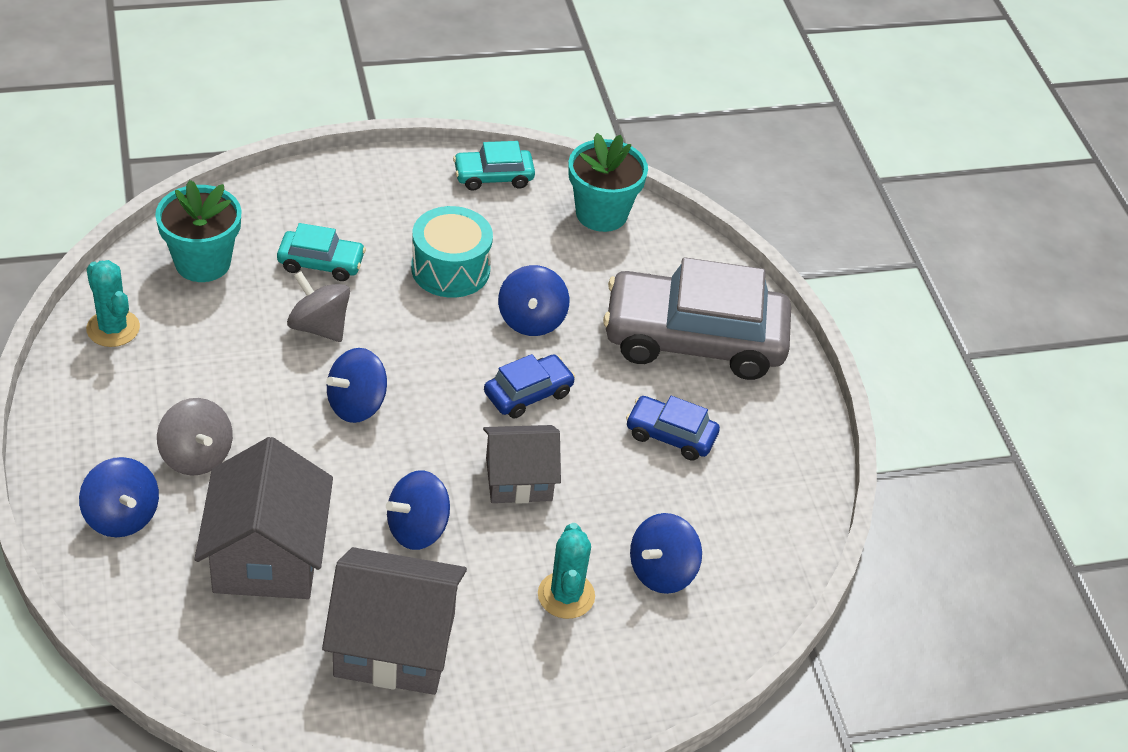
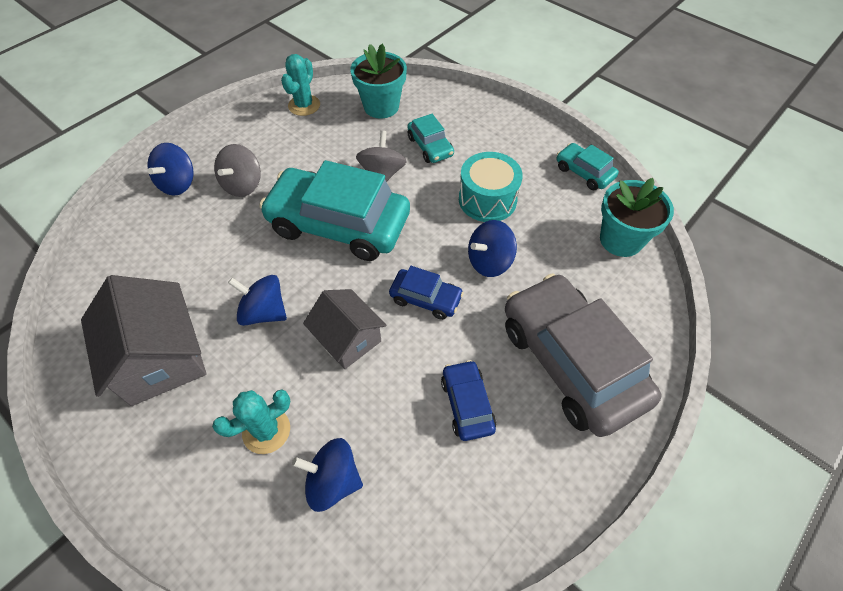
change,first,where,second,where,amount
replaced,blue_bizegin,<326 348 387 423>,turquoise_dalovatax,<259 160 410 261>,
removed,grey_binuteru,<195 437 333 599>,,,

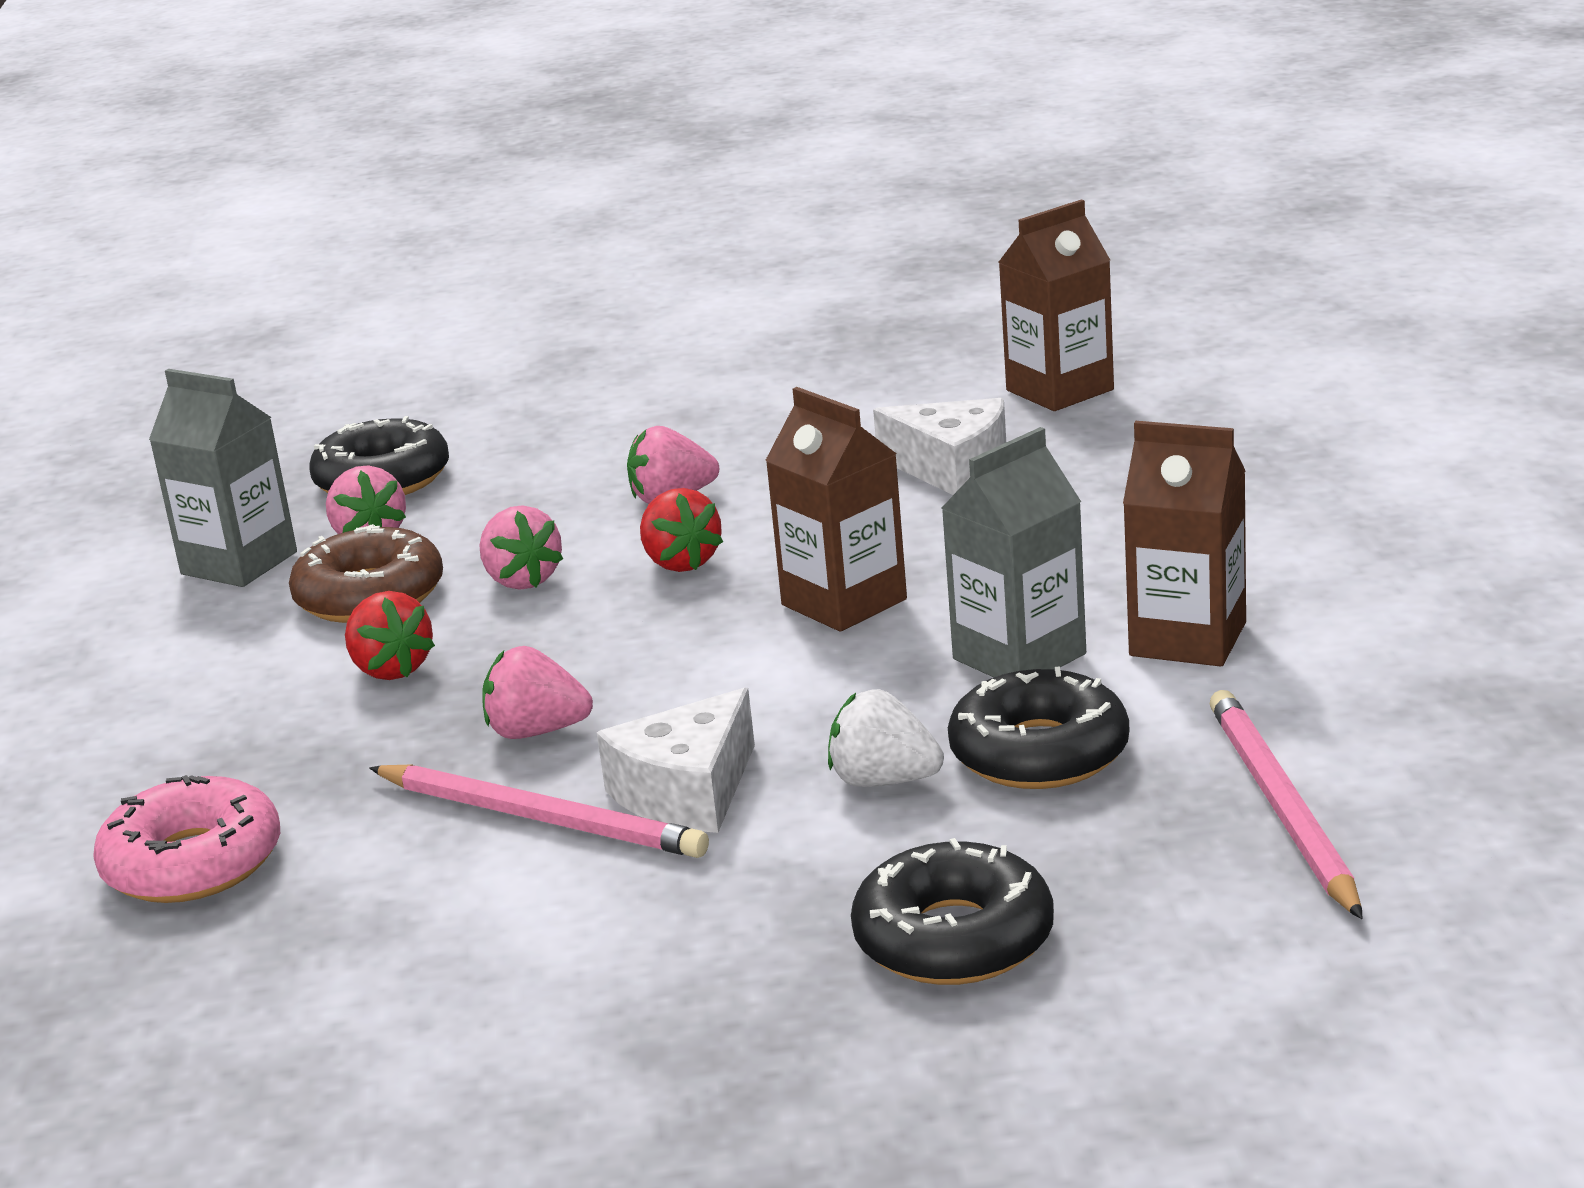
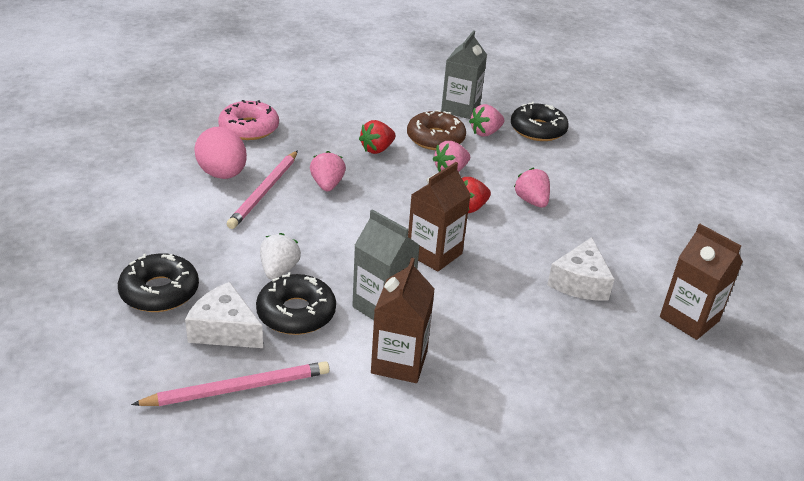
change,first,where,second,where,amount
moved,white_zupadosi,<597 688 755 833>,,<185 282 263 348>,
added,,,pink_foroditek,<194 127 247 179>,

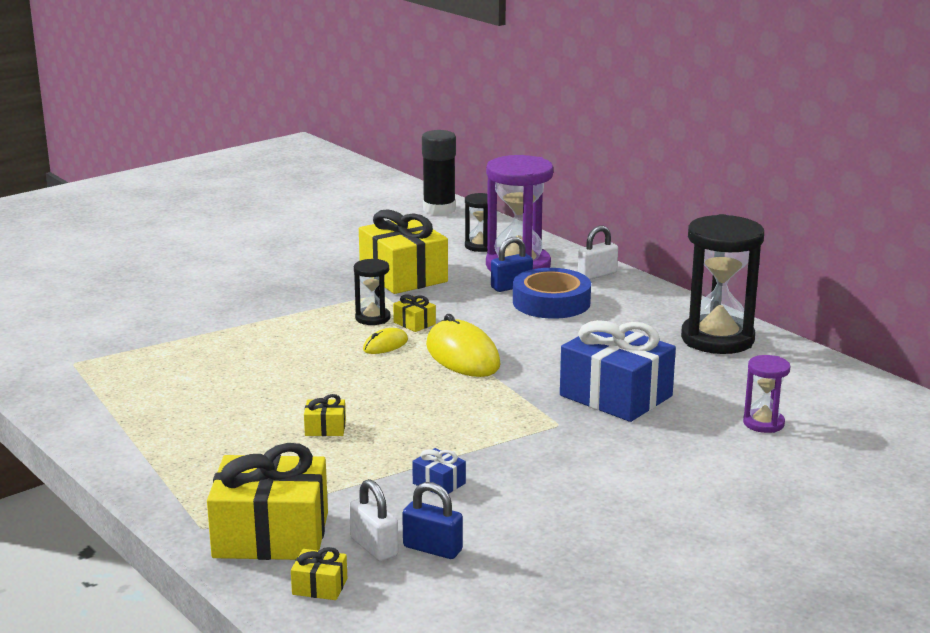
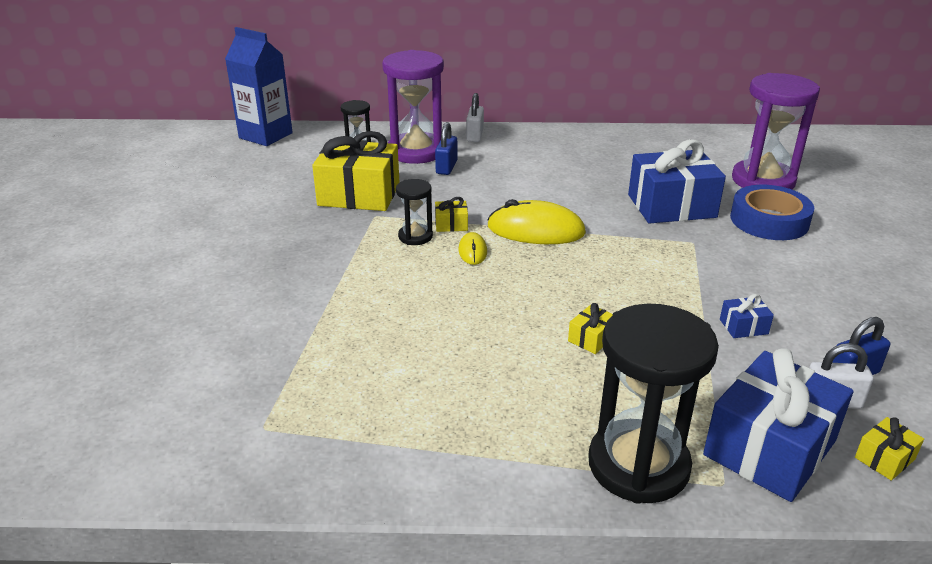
change,first,where,second,where,amount
replaced,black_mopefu,<422 130 456 215>,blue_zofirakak,<225 27 293 146>,
moved,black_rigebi,<681 214 764 354>,,<588 304 719 504>,
recoloured,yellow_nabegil,<207 443 328 560>,blue_nabegil,<703 348 854 502>,
moved,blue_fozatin,<513 268 591 319>,,<730 185 814 240>,
resized,purple_rigebi,<743 355 791 433>,,<732 73 820 189>,x2.01

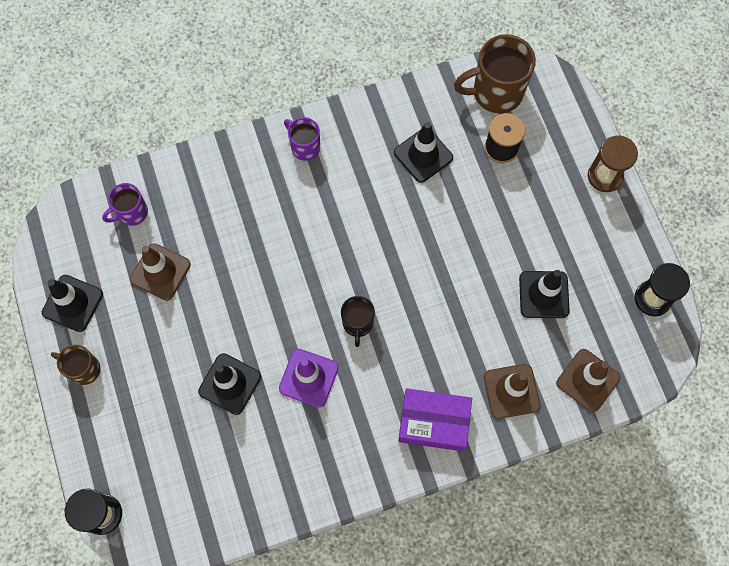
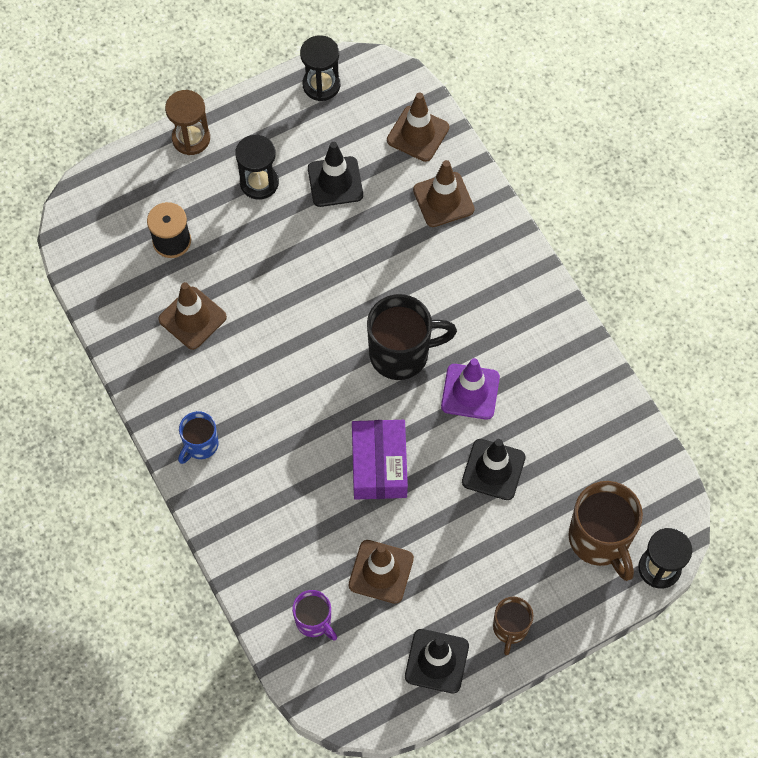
change,first,where,second,where,amount
recoloured,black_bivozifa,<394 122 453 183>,brown_bivozifa,<158 282 227 350>,
recoloured,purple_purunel,<284 117 320 161>,blue_purunel,<178 411 219 464>,
added,,,black_rigebi,<235 134 279 200>,
moved,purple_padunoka,<398 388 472 451>,,<352 420 408 500>,
resized,black_purunel,<341 296 375 347>,,<367 294 457 380>,x1.76
moved,brown_purunel,<454 34 536 113>,,<568 481 643 581>,

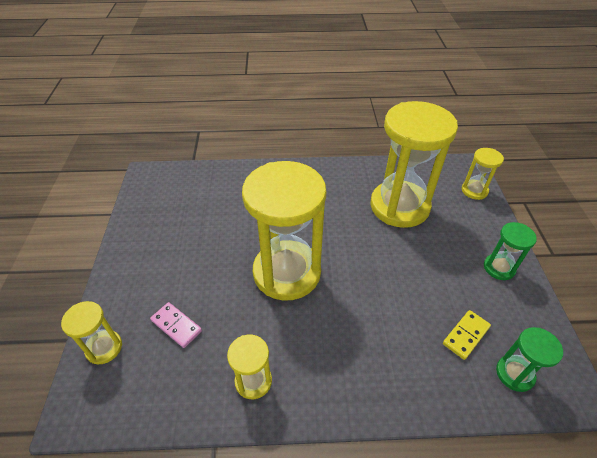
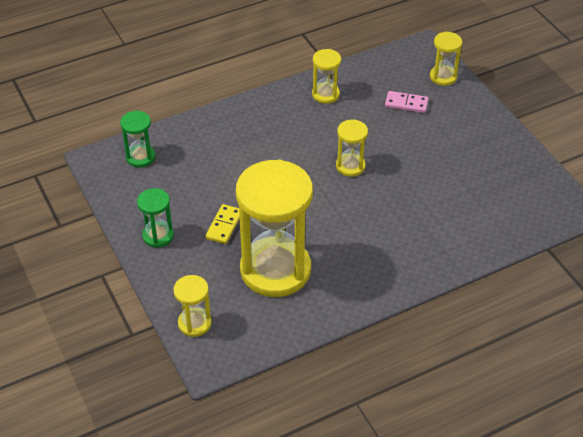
change,first,where,second,where,amount
moved,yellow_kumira,<443 310 491 360>,,<205 204 240 244>,
resized,yellow_rigebi,<242 161 327 301>,,<336 119 368 177>,x0.45

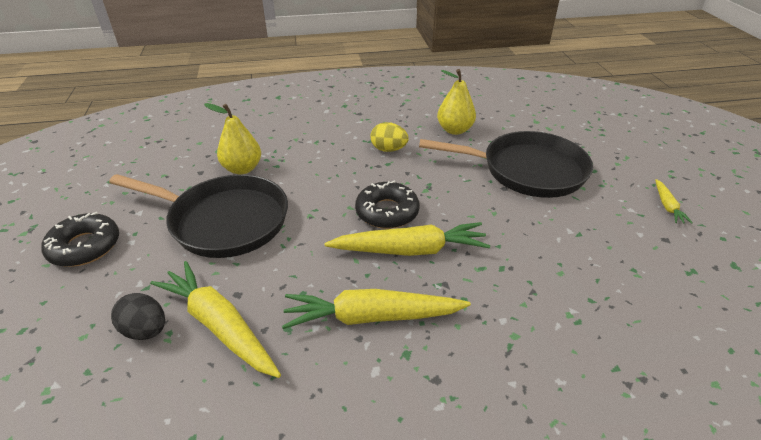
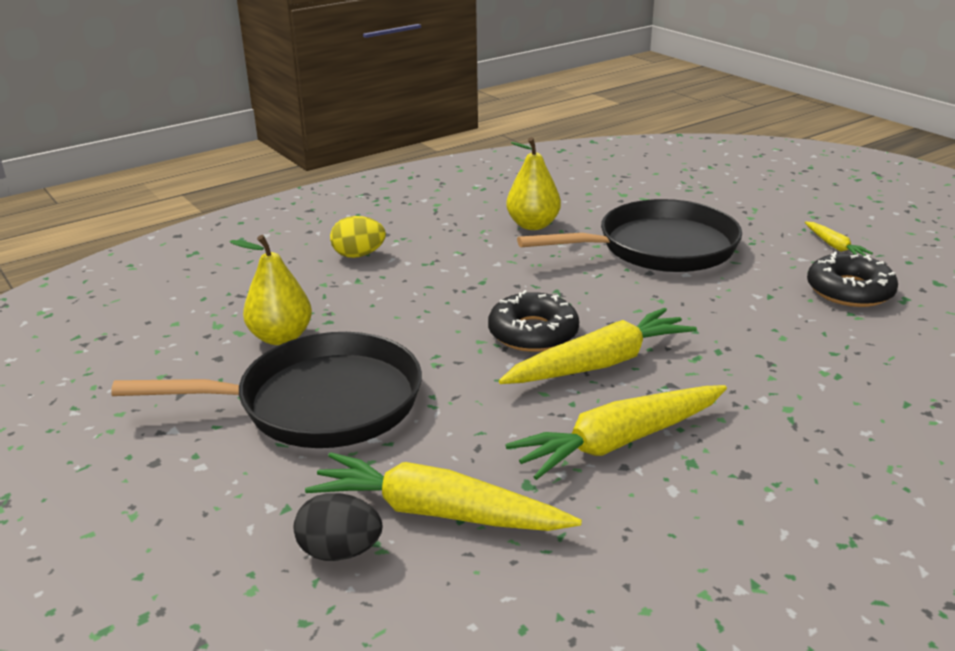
change,first,where,second,where,amount
moved,yellow_foroditek,<370 122 409 152>,,<330 216 386 258>,
moved,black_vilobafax,<41 212 119 267>,,<807 251 898 307>,

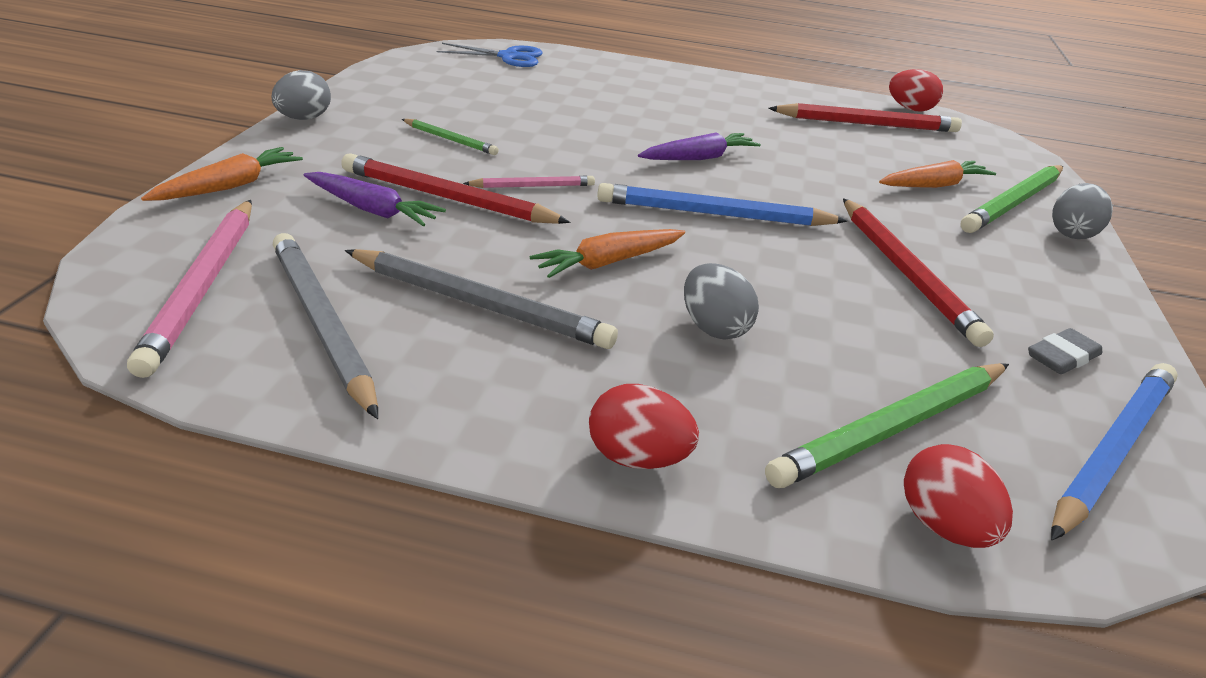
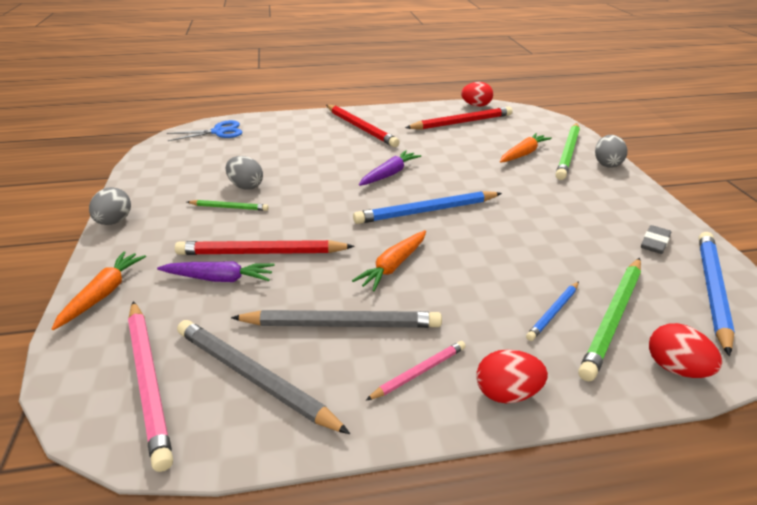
change,first,where,second,where,amount
moved,grey_foroditek,<684 263 759 340>,,<226 156 263 190>,
moved,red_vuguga,<843 198 994 347>,,<326 105 400 147>,
moved,pink_vuguga,<463 176 595 188>,,<366 341 466 400>,
added,,,blue_vuguga,<526 281 579 341>,

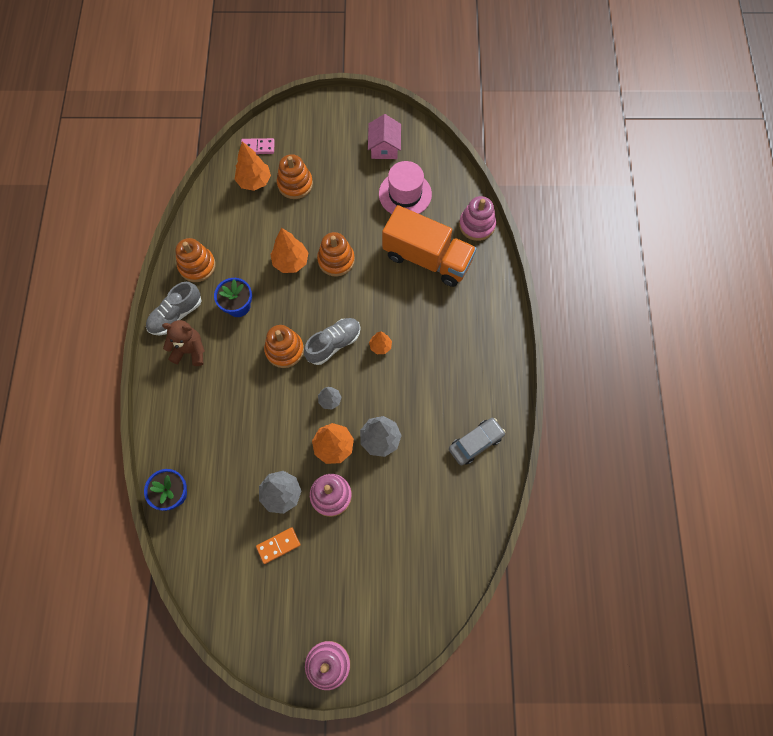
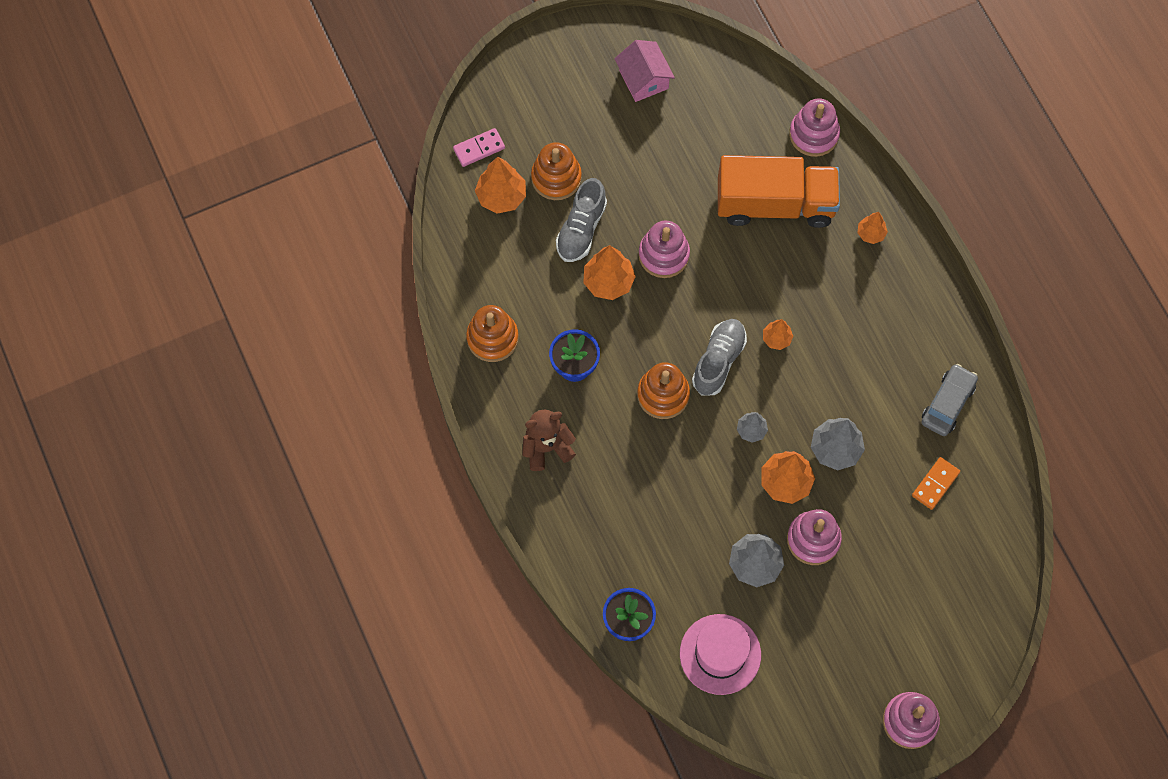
change,first,where,second,where,amount
moved,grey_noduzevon,<146 282 202 336>,,<556 178 607 262>,
recoloured,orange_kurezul,<317 232 355 276>,pink_kurezul,<639 220 690 278>,
moved,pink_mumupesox,<379 161 432 214>,,<680 614 761 695>,
added,,,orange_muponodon,<857 212 888 244>,
moved,orange_kumira,<256 527 301 564>,,<912 457 960 510>,

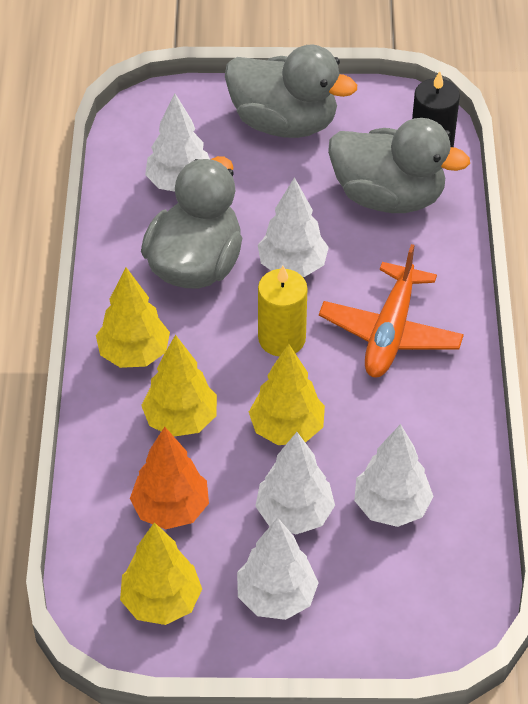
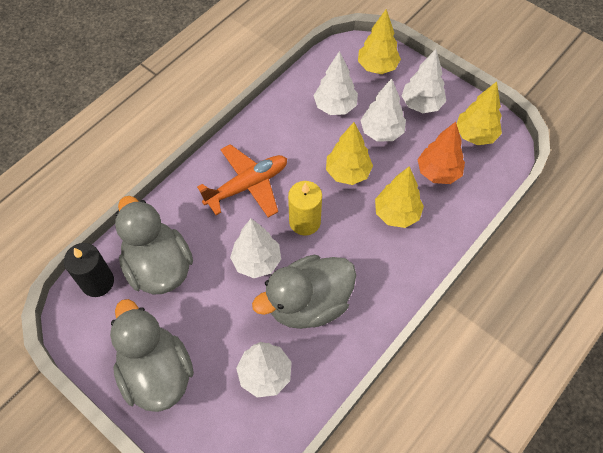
change,first,where,second,where,amount
moved,yellow_muponodon,<96 267 170 368>,,<358 9 401 74>,

